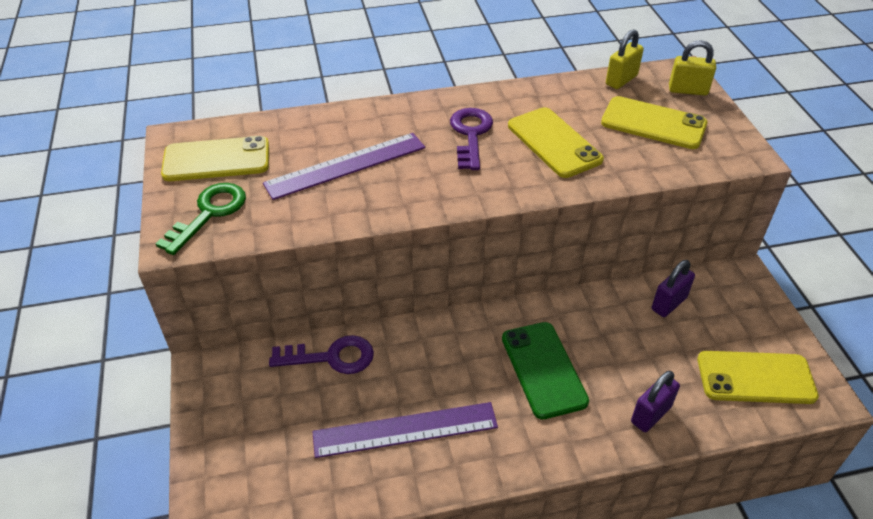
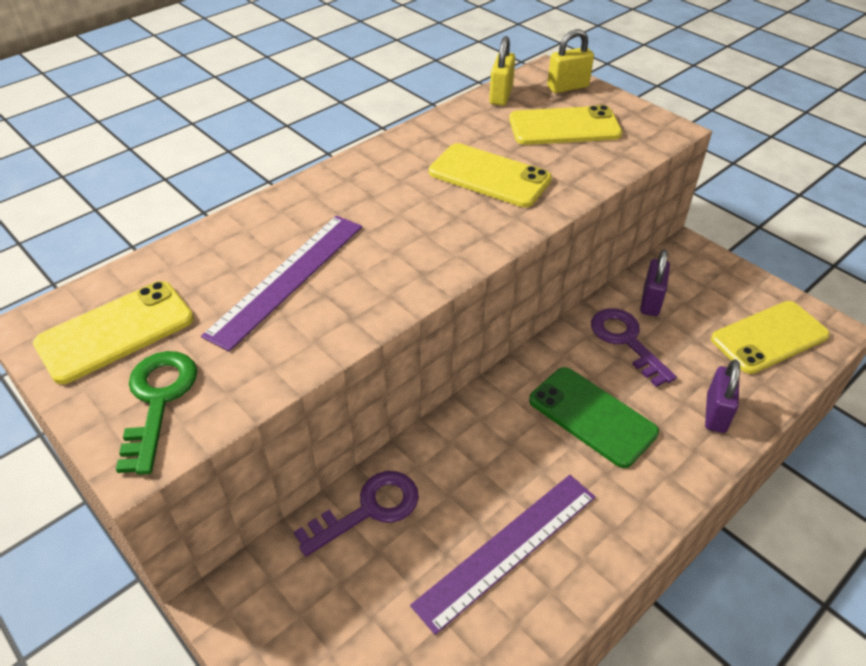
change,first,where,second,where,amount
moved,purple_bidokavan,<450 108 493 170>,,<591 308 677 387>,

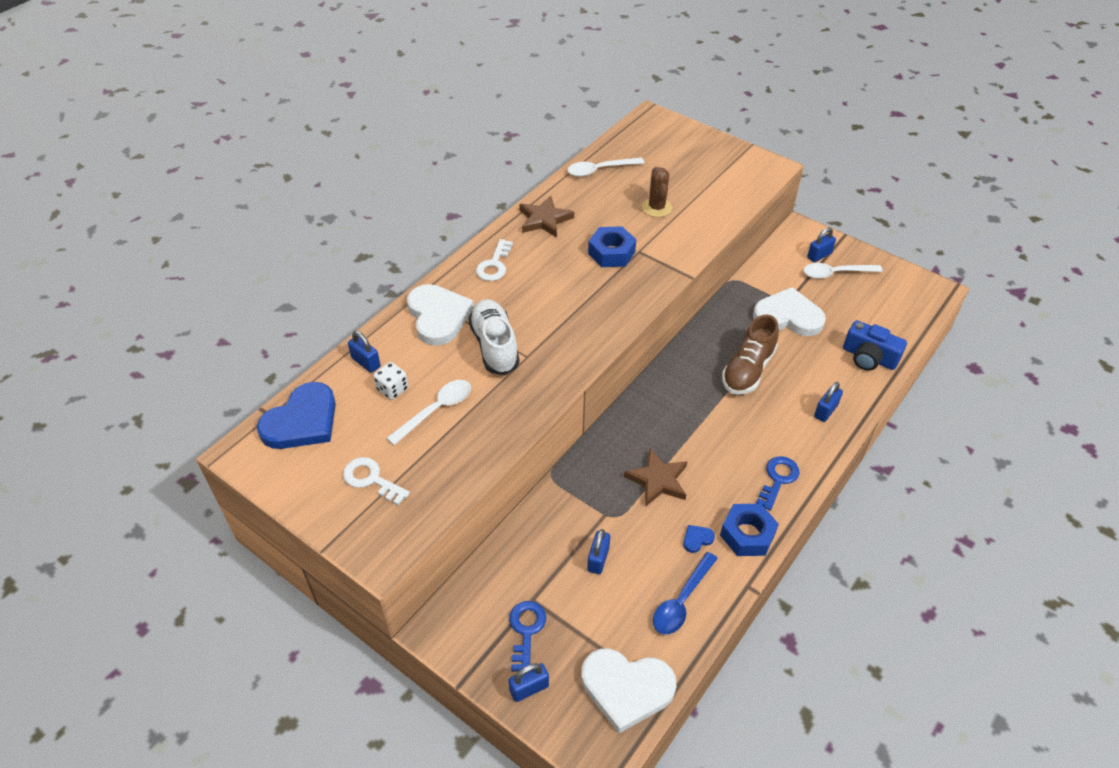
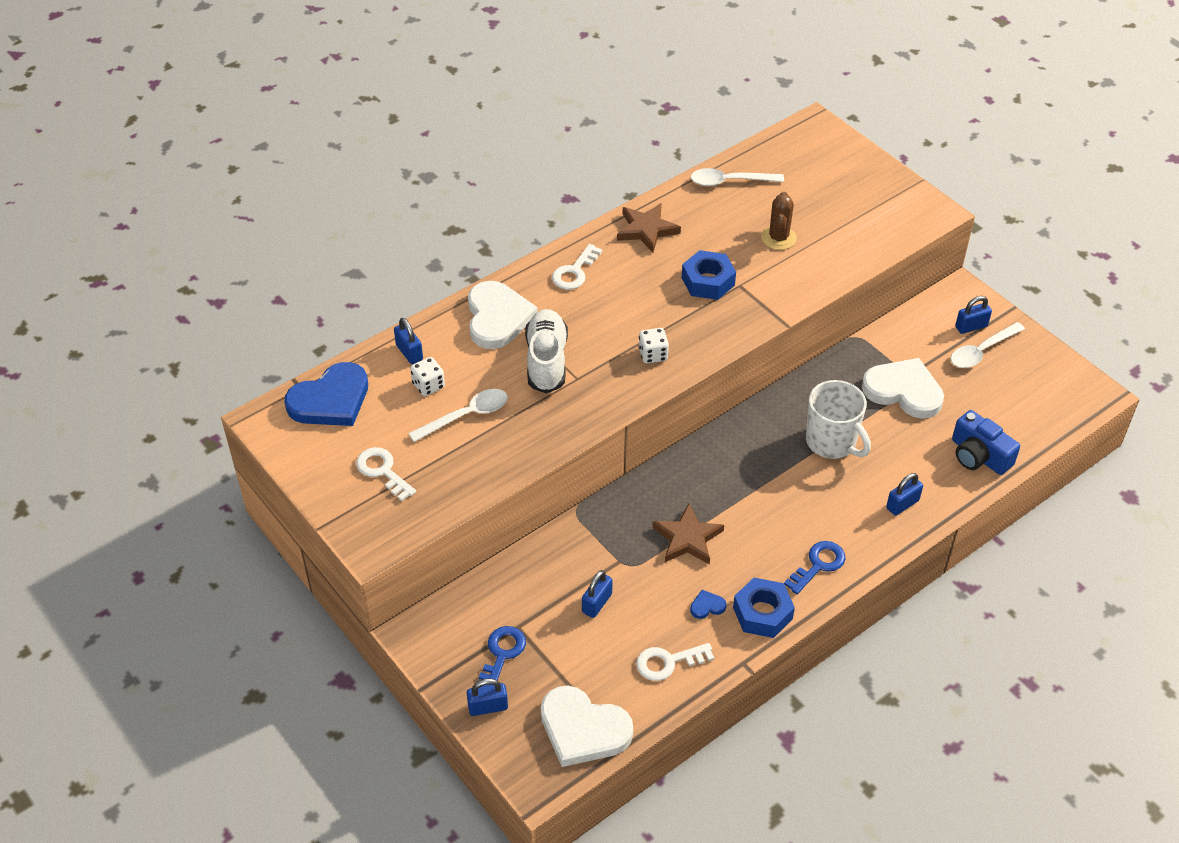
change,first,where,second,where,amount
replaced,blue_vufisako,<653 552 718 634>,white_bidokavan,<636 643 714 681>,
added,,,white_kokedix,<638 328 669 363>,
replaced,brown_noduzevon,<722 315 779 395>,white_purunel,<806 380 871 459>,
turned,white_vufisako,<803 263 883 279>,,<951 322 1025 368>,45 degrees counterclockwise

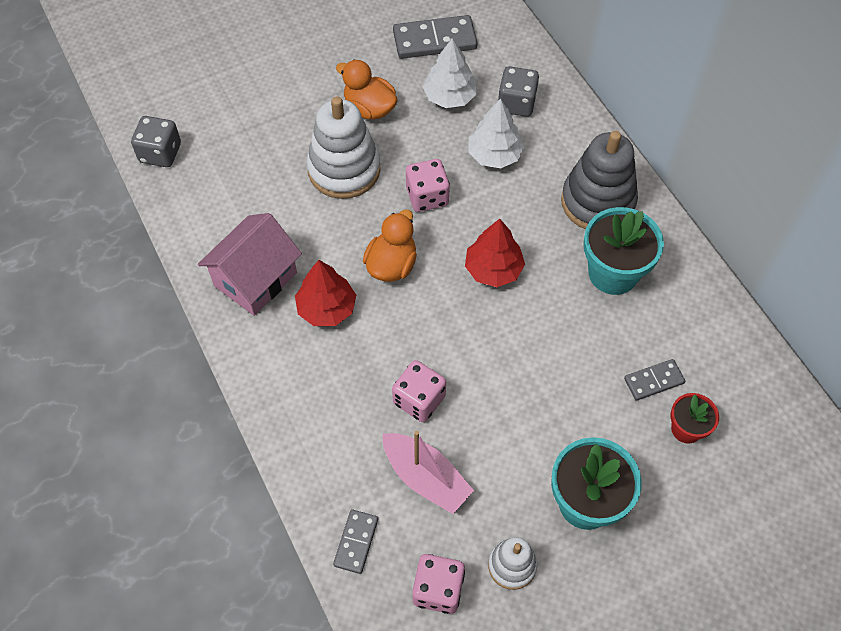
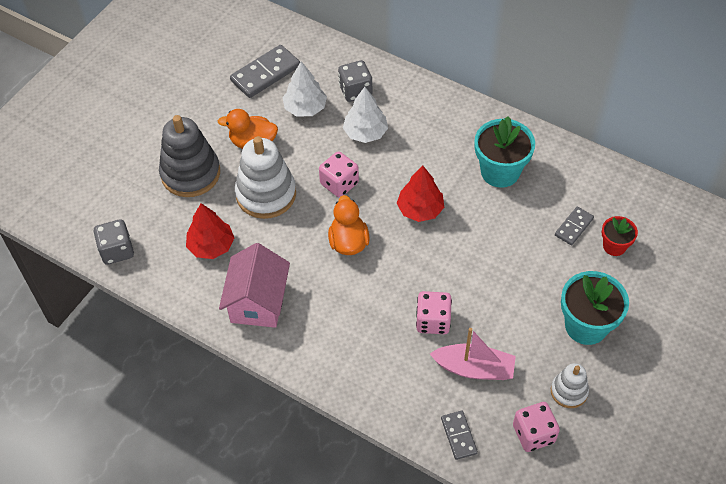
change,first,where,second,where,amount
moved,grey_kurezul,<561 131 638 229>,,<159 115 220 197>,
moved,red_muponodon,<295 260 356 326>,,<186 203 234 259>,

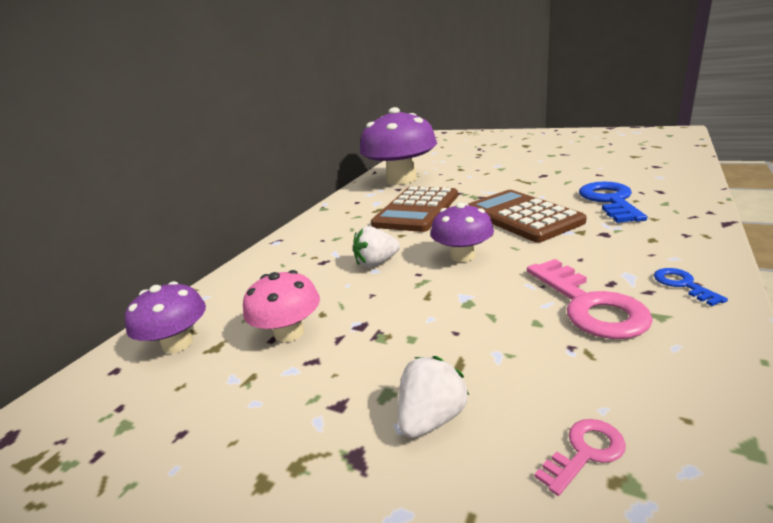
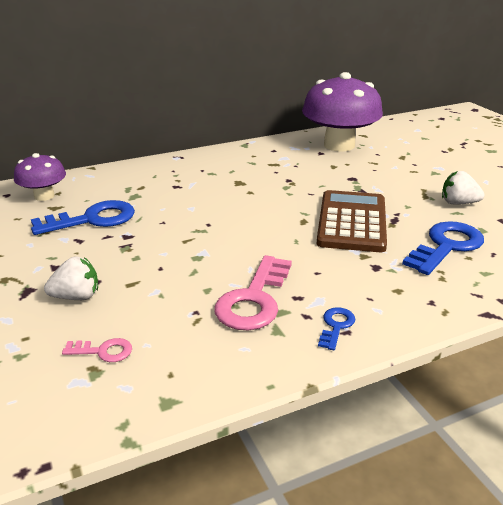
change,first,where,second,where,amount
replaced,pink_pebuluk,<243 270 320 342>,blue_bidokavan,<31 200 135 235>,
moved,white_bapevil,<353 226 400 268>,,<442 171 485 205>,
removed,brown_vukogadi,<371 187 458 232>,,,
removed,purple_pebuluk,<430 203 494 262>,,,

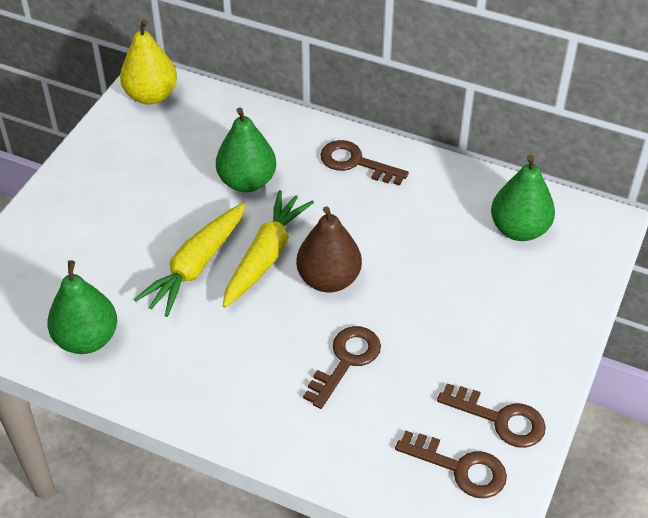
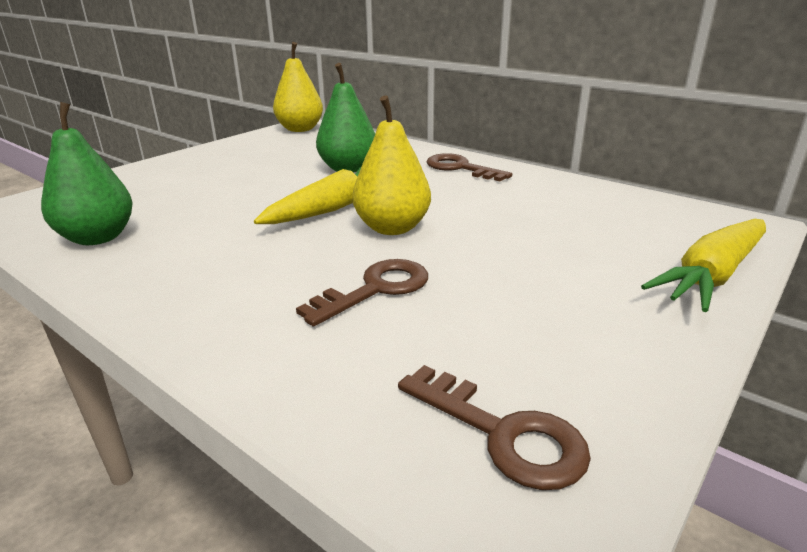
change,first,where,second,where,amount
recoloured,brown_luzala,<296 206 362 292>,yellow_luzala,<353 95 431 235>,
moved,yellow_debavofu,<134 203 245 317>,,<641 219 766 312>,
removed,brown_bidokavan,<437 383 546 448>,,,
removed,green_luzala,<491 155 555 241>,,,

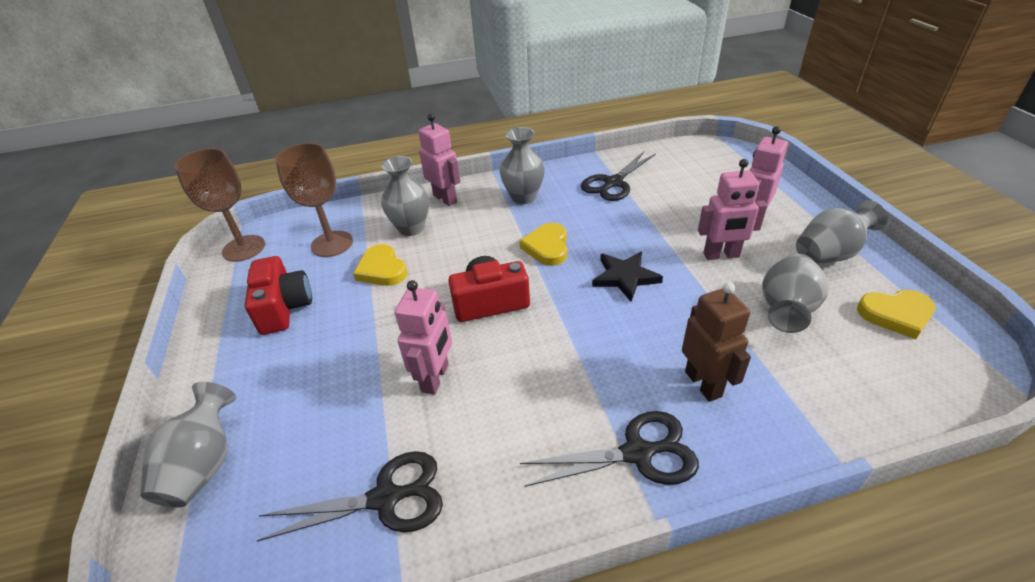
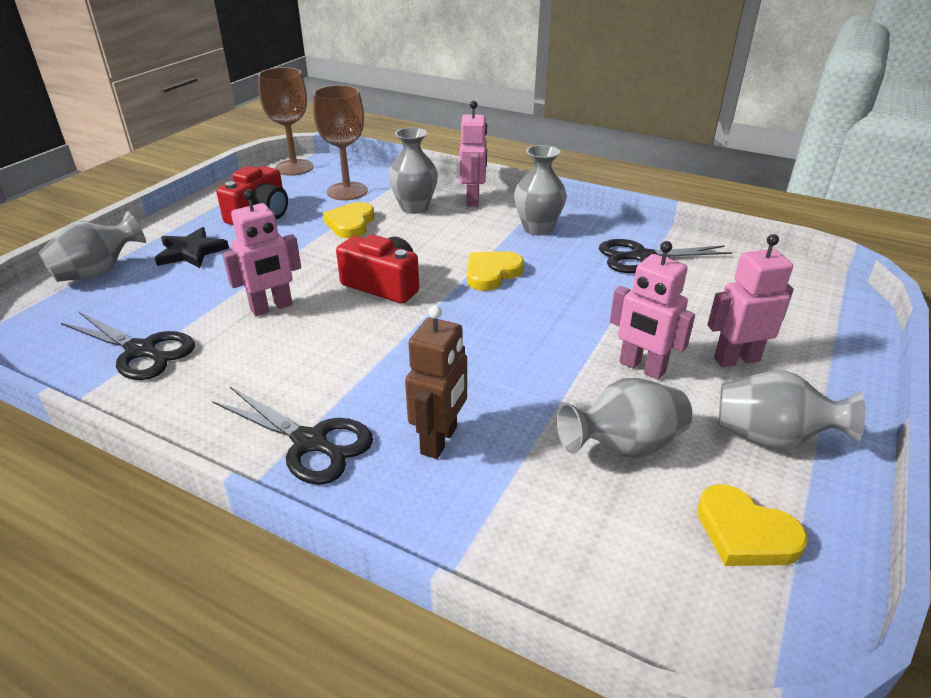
change,first,where,second,where,amount
moved,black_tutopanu,<592 252 663 302>,,<155 227 229 268>,

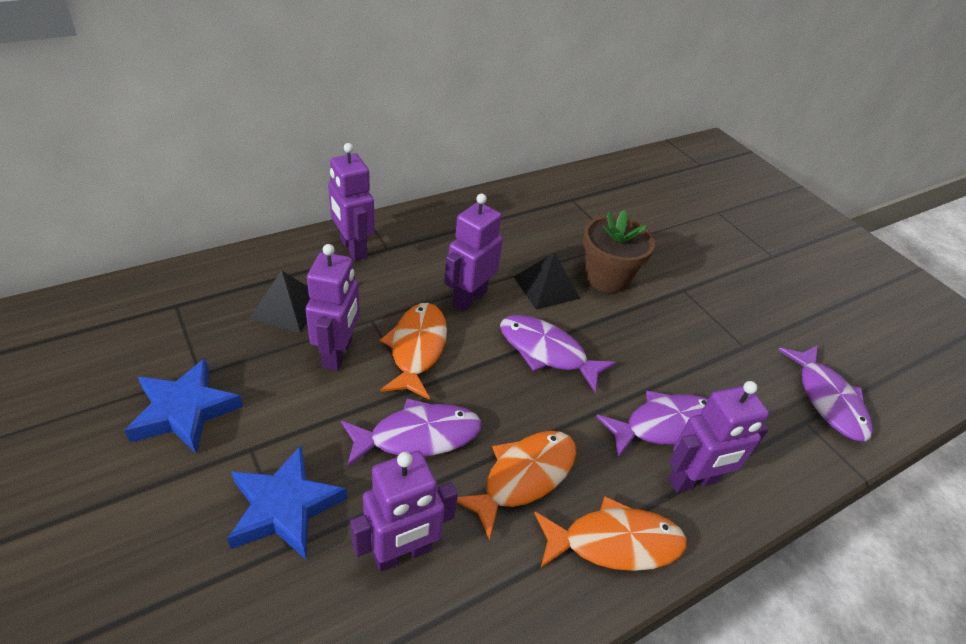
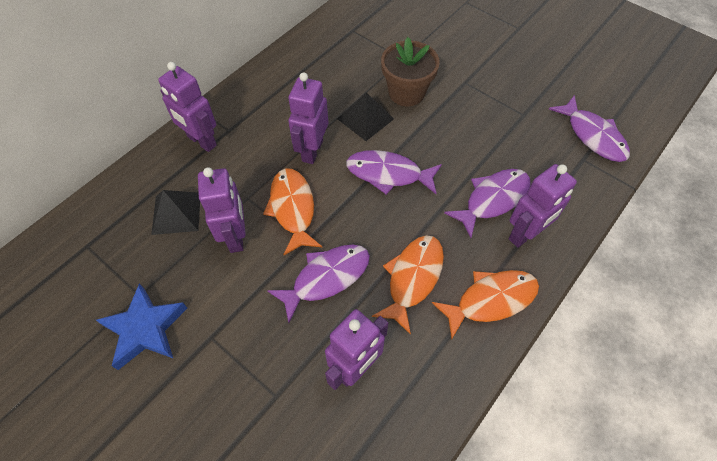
change,first,where,second,where,amount
removed,blue_tutopanu,<227 445 347 560>,,,

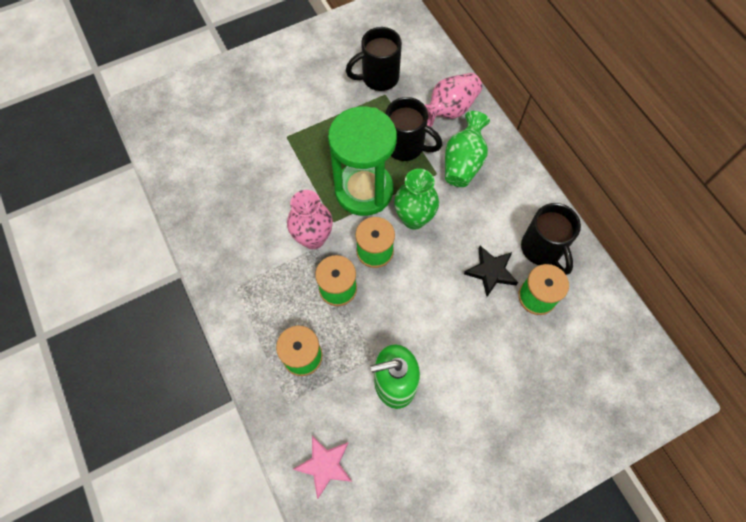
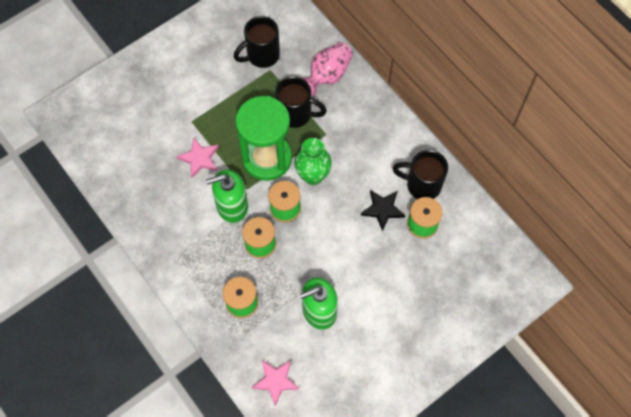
change,first,where,second,where,amount
added,,,pink_tutopanu,<177 137 219 178>,
replaced,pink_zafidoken,<287 190 333 249>,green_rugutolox,<206 170 248 223>,
turned,black_purunel,<521 203 581 275>,,<393 150 448 199>,135 degrees clockwise
removed,green_zafidoken,<445 111 490 187>,,,

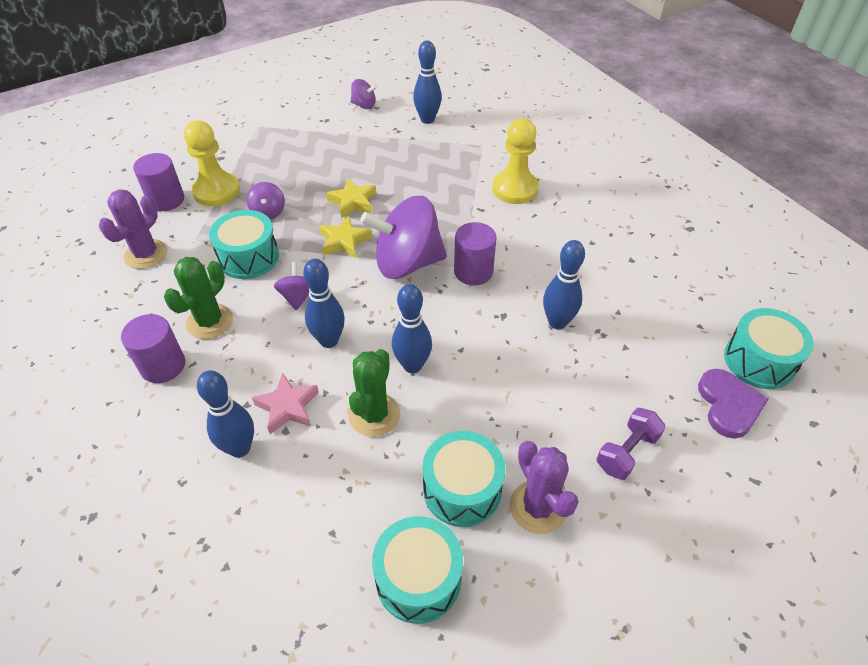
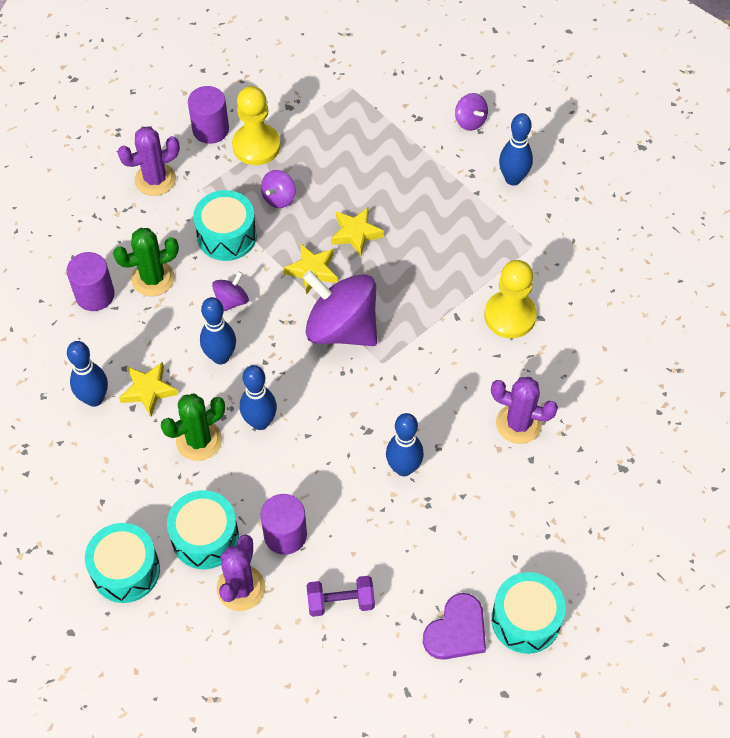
change,first,where,second,where,amount
recoloured,pink_tutopanu,<252 373 319 434>,yellow_tutopanu,<119 362 178 416>,
moved,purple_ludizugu,<454 222 497 285>,,<260 494 307 555>,
added,,,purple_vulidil,<491 377 558 444>,

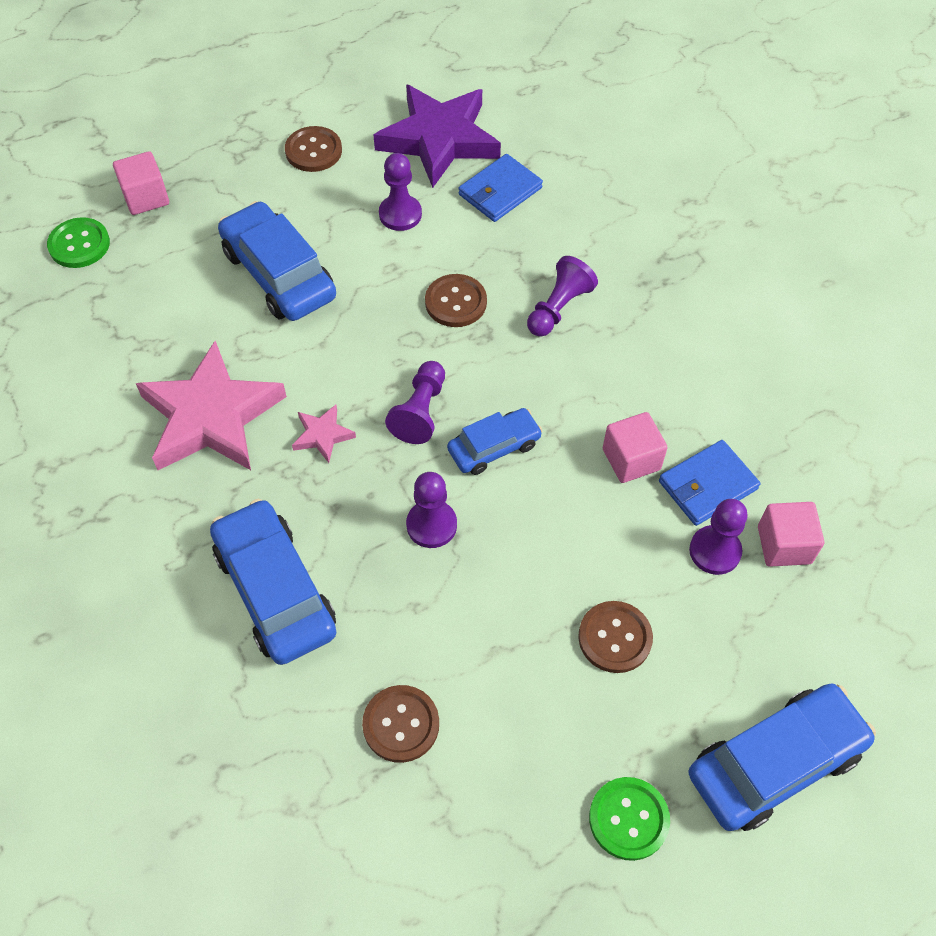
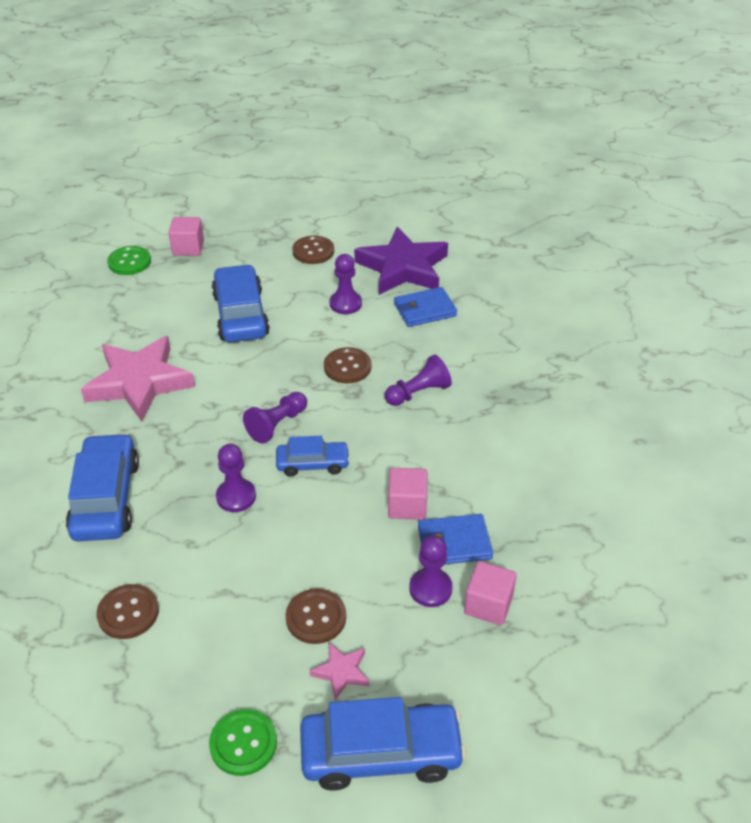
change,first,where,second,where,amount
moved,pink_tutopanu,<292 405 356 463>,,<310 643 370 700>,

